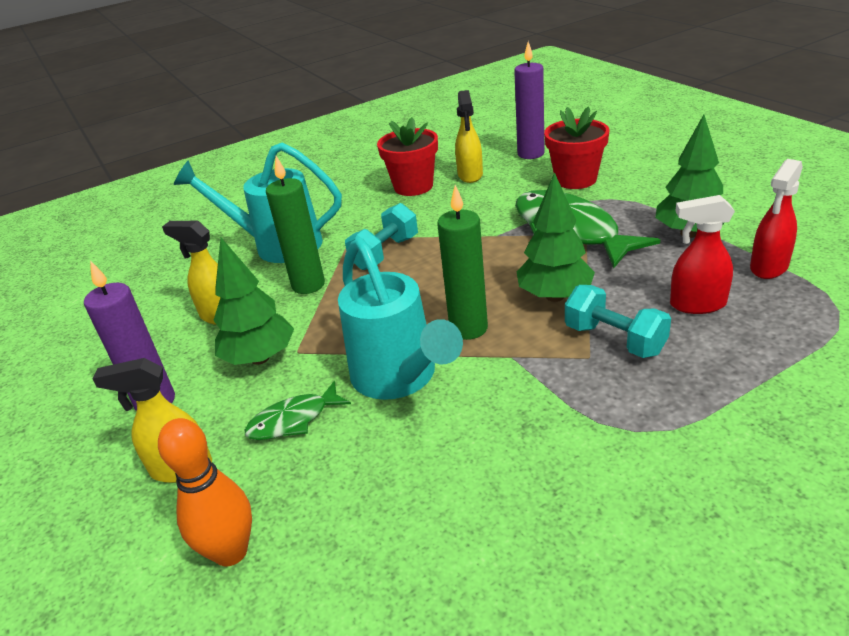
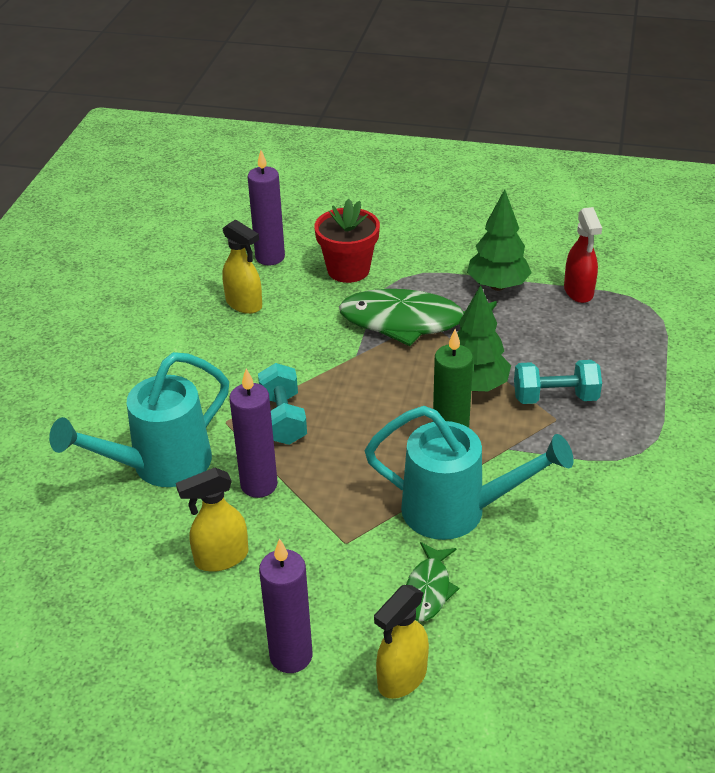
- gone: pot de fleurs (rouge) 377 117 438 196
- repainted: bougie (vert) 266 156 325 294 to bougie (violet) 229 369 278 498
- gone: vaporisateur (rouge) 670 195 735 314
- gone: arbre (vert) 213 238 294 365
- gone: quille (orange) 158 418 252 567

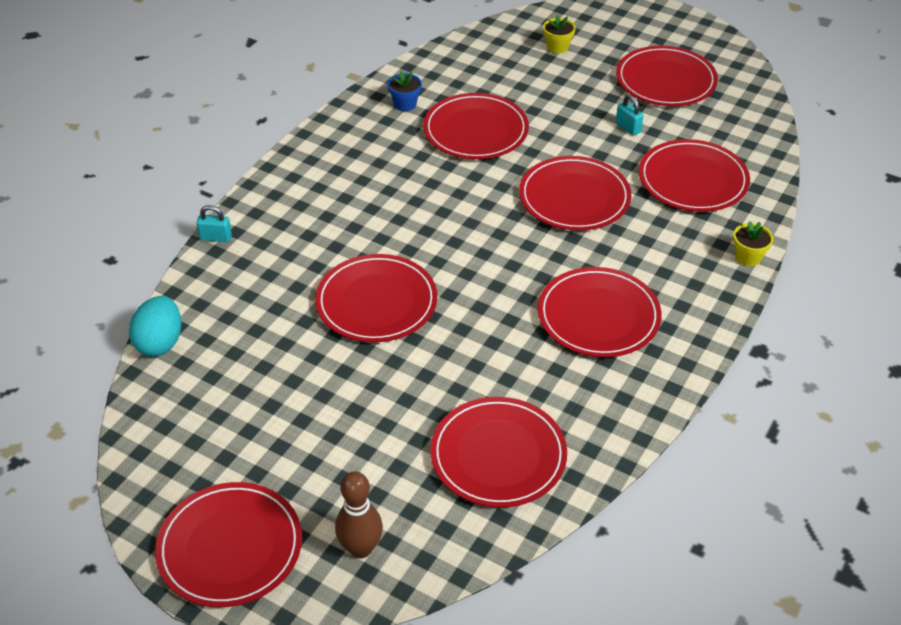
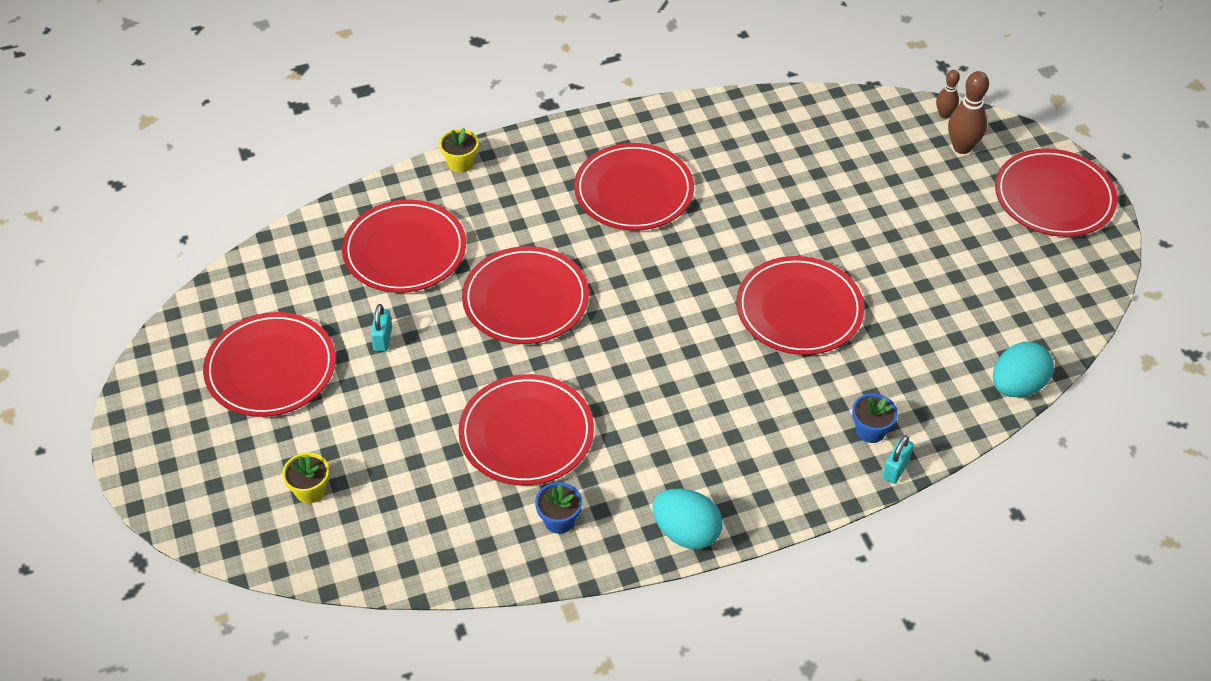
- rotated: cadenas (turquoise) 197 205 232 242 = 882 435 914 484 75 degrees clockwise
- gone: assiette (rouge) 430 397 567 508
- new: quille (marron) 936 70 960 119
- new: pot de fleurs (bleu) 852 393 898 443
- new: œuf (turquoise) 652 489 723 549

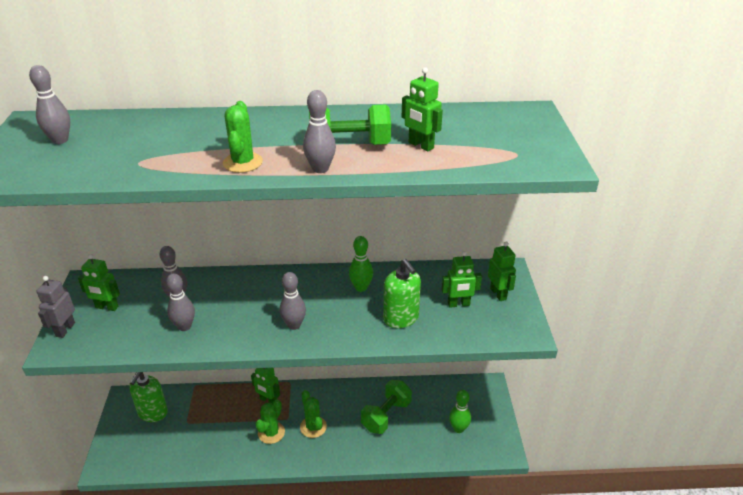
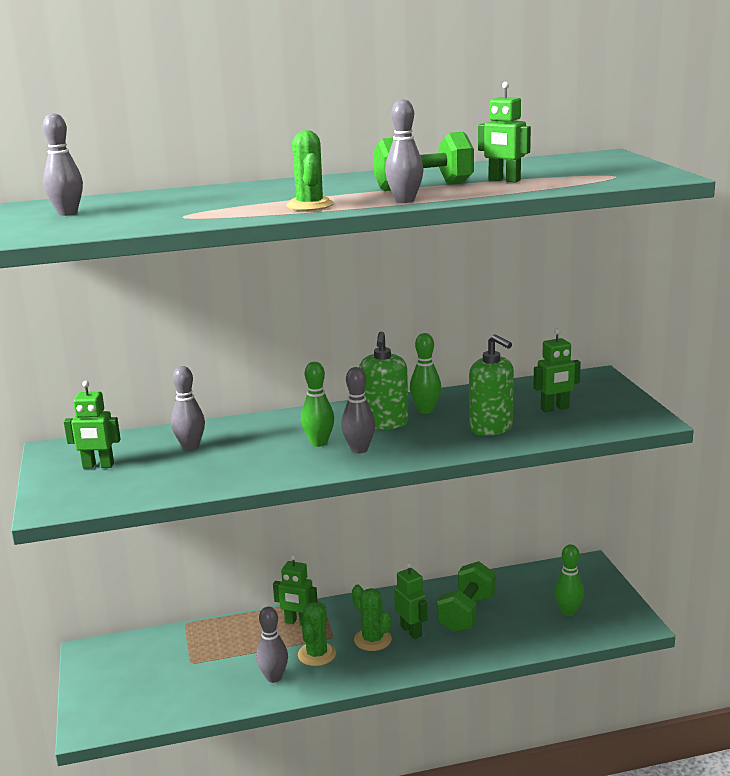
- shifted: robot (vert) 488 241 516 301 to 394 562 427 639
- shifted: quille (gris) 166 273 195 331 to 256 607 288 683
- gone: robot (gris) 37 276 75 338
- shifted: distributeur de savon (vert) 129 372 168 422 to 359 331 409 429
- new: quille (vert) 301 362 334 447

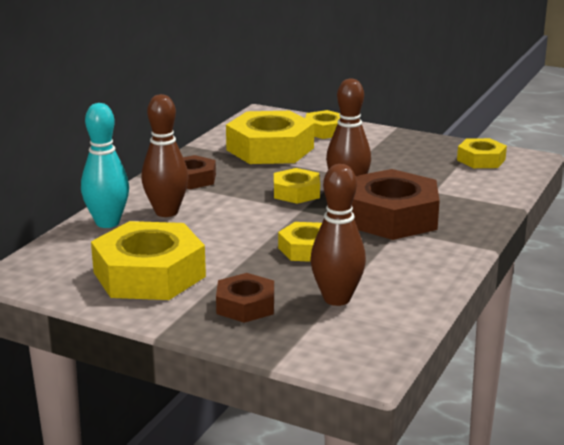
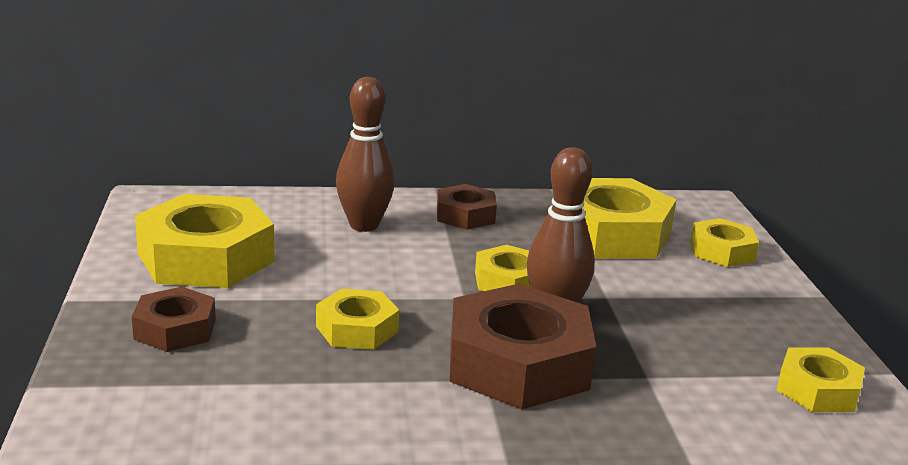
- gone: quille (turquoise) 81 103 129 228
- gone: quille (marron) 310 164 366 306

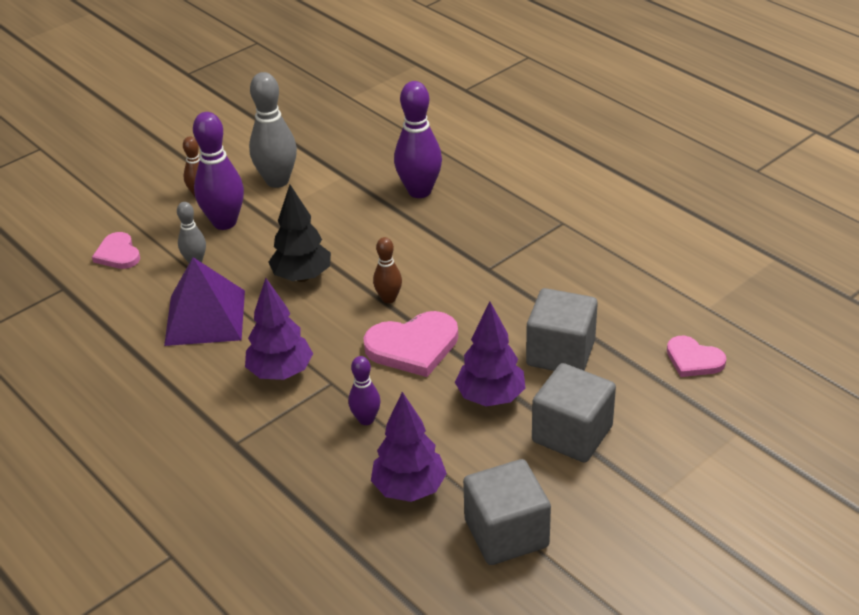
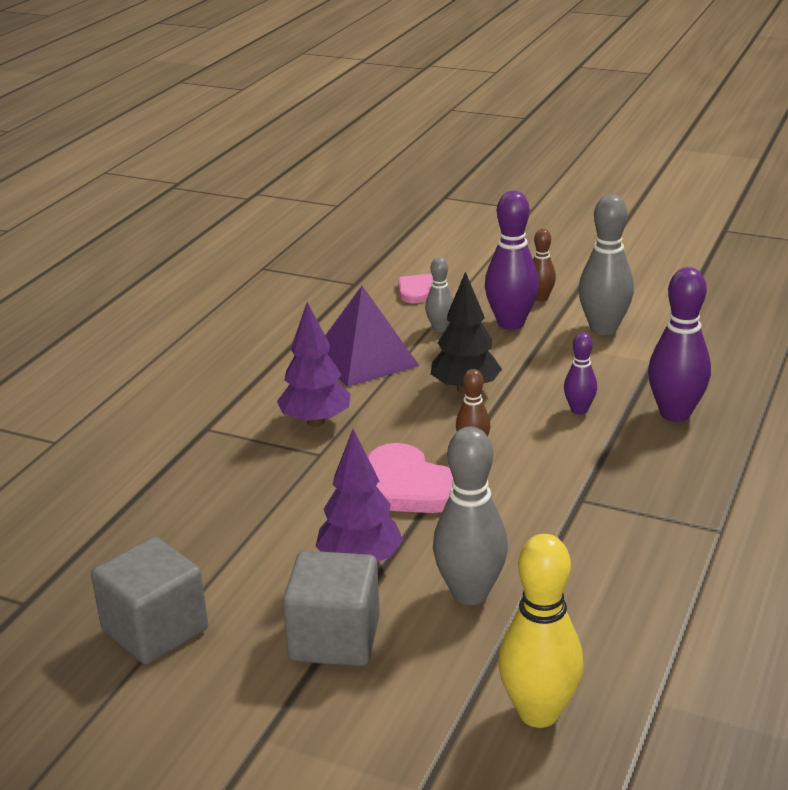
- swapped: cube (gris) 526 288 598 371 to quille (gris) 433 427 508 605
- swapped: cœur (rose) 667 336 726 377 to quille (jaune) 498 534 584 728
- shifted: quille (violet) 348 356 381 425 to 564 332 597 415
- gone: arbre (violet) 371 392 447 502

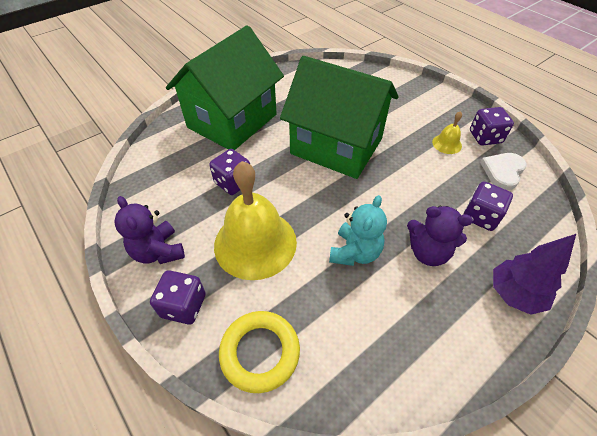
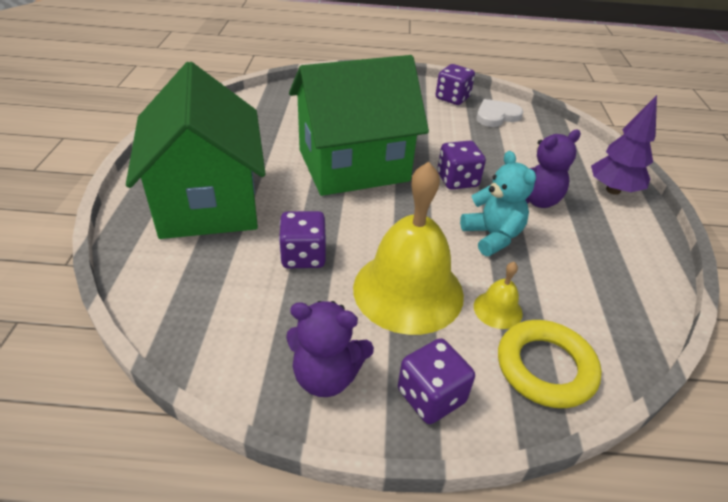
- shifted: cloche (jaune) 432 111 462 154 to 474 262 523 329
- rotated: cœur (blanc) 480 153 527 190 = 476 99 523 127 75 degrees clockwise
- shifted: dé (violet) 463 181 513 231 to 437 141 486 190

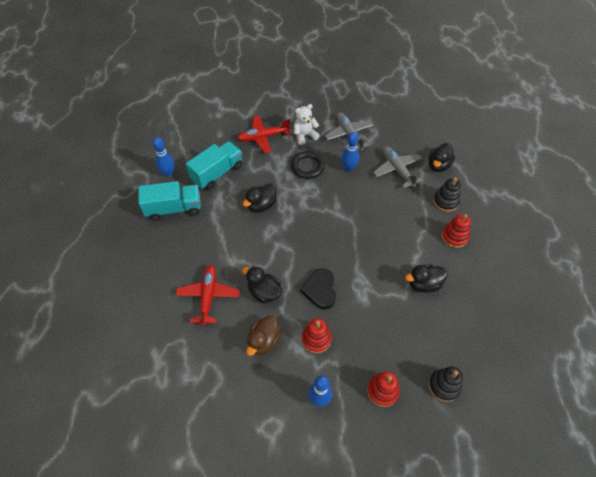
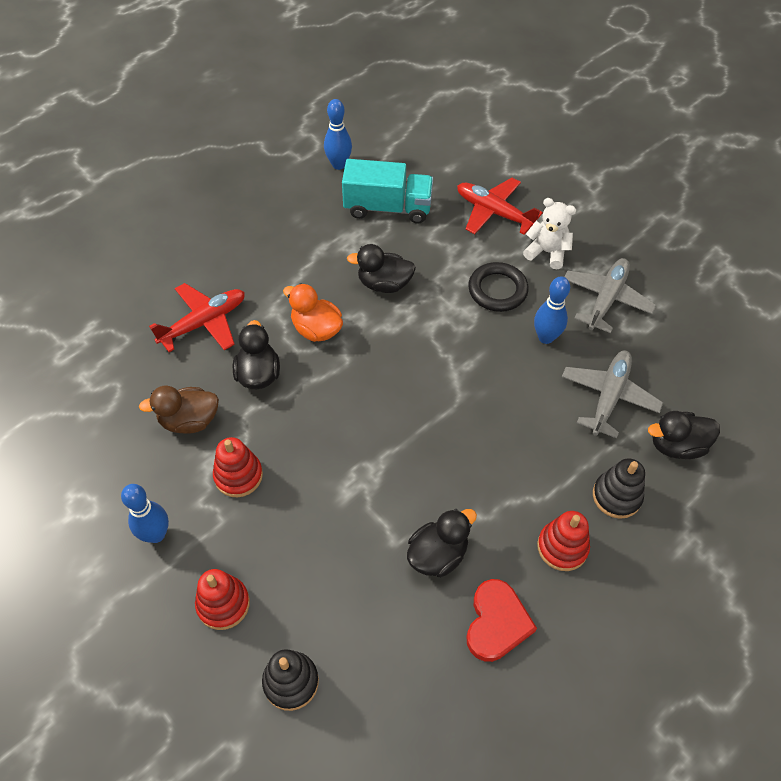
- gone: camion (turquoise) 138 181 201 221
- rotated: canard (noir) 405 264 448 293 = 407 509 477 577 105 degrees clockwise
- gone: cœur (noir) 300 268 336 310
- new: canard (orange) 283 283 343 342
- new: cœur (rouge) 467 579 537 662

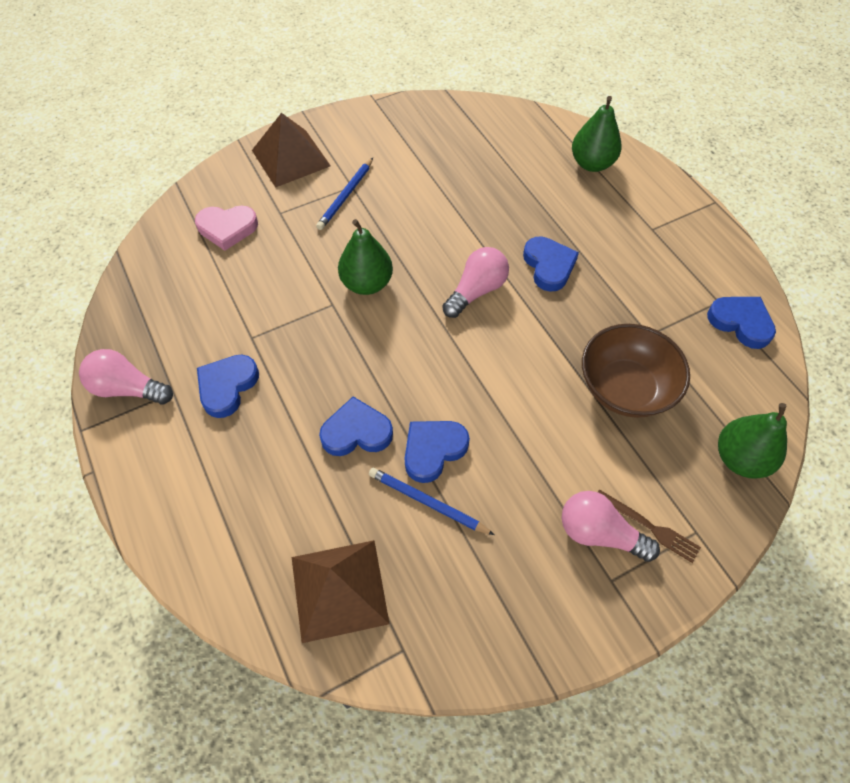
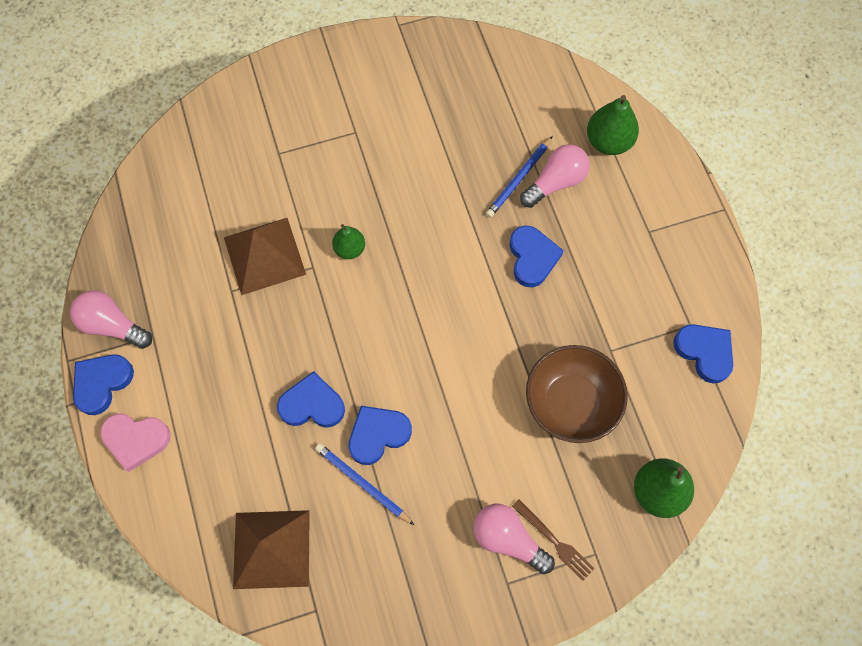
- shifted: pyramide (marron) 252 113 331 188 to 224 218 306 295
- shifted: crayon (bleu) 316 158 373 230 to 486 136 553 218
- shifted: cœur (rose) 195 206 258 251 to 100 413 171 472
- scaled: poire (vert) 338 219 393 295 = 332 224 365 259 x0.62
- shifted: ampoule (rose) 442 247 509 318 to 520 144 590 208
- shifted: cœur (bleu) 197 355 259 418 to 73 354 134 415

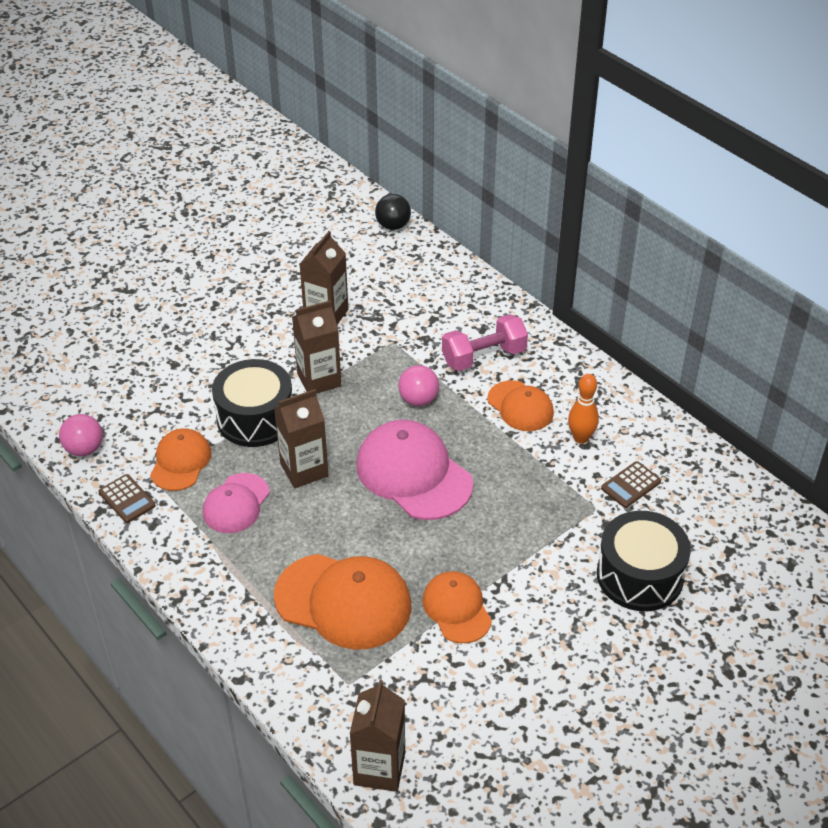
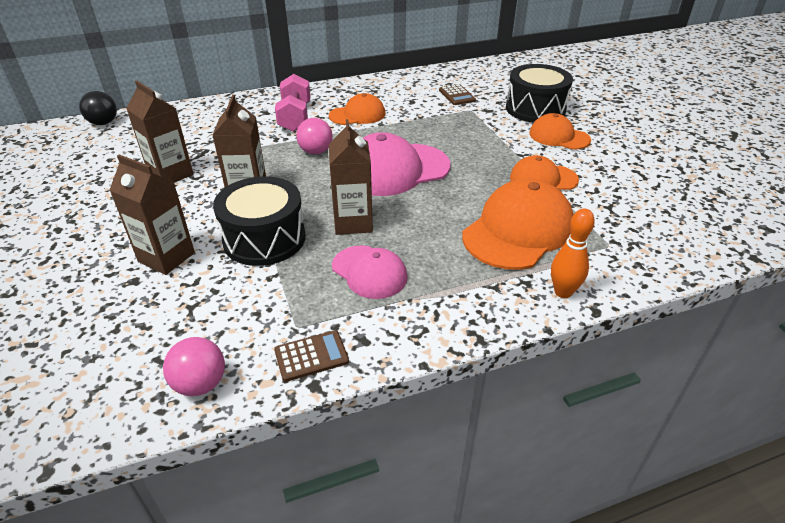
- shifted: quille (orange) 568 374 599 444 to 551 209 595 298
- shifted: casquette (orange) 150 428 212 491 to 529 113 591 150
- shifted: brique de lait (marron) 350 680 405 792 to 110 155 195 275

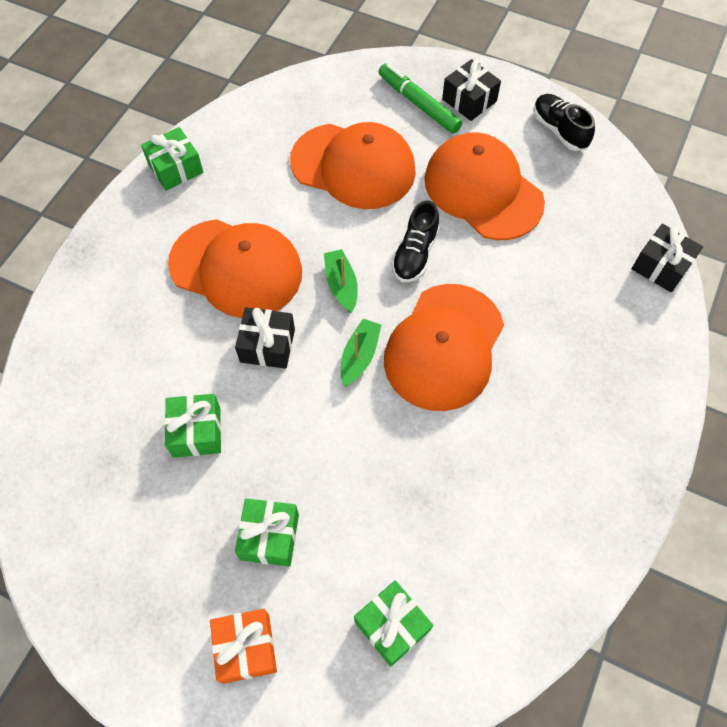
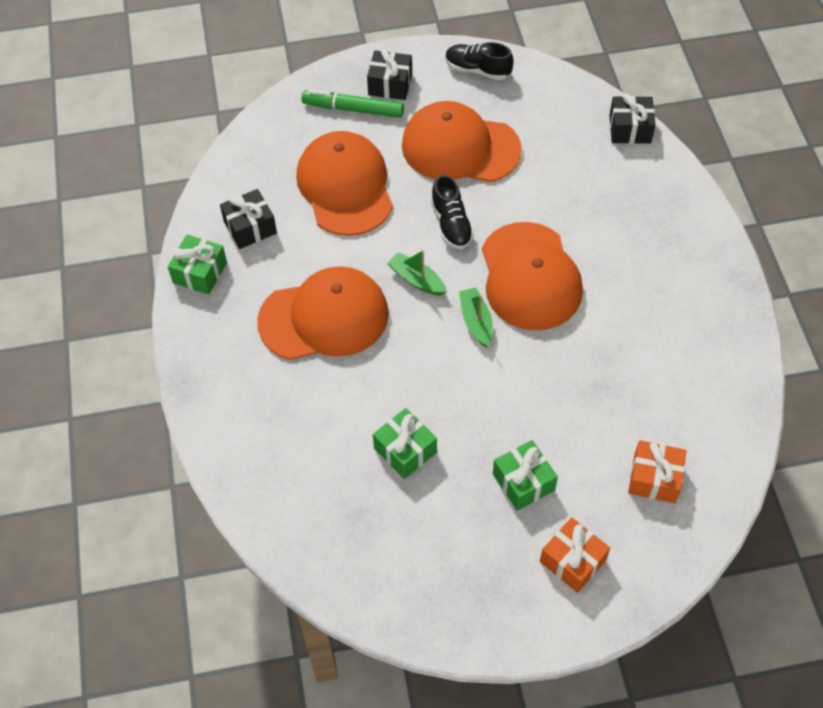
- rotated: casquette (orange) 290 122 416 209 = 296 131 393 236 90 degrees counterclockwise
- shifted: cadeau (noir) 235 307 295 369 to 220 189 277 249
- repainted: cadeau (vert) 354 580 433 667 to cadeau (orange) 628 440 687 503

